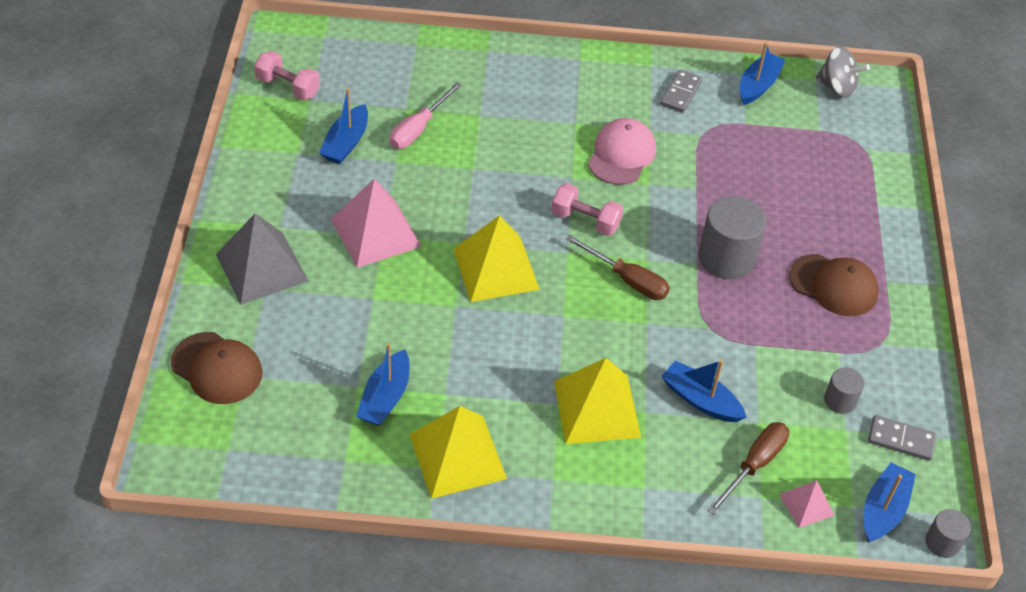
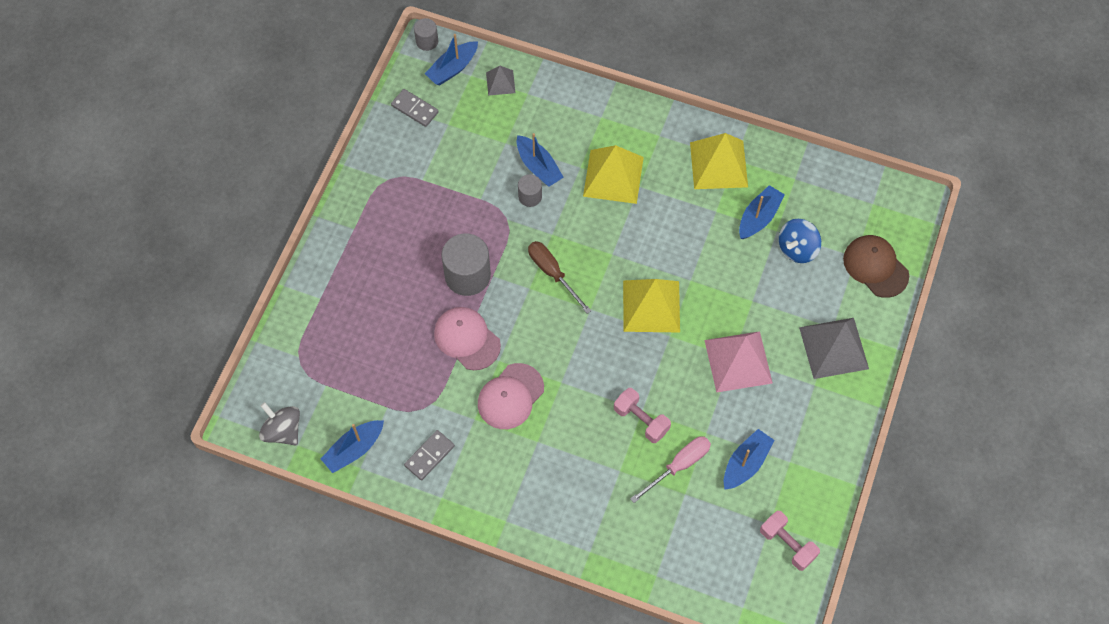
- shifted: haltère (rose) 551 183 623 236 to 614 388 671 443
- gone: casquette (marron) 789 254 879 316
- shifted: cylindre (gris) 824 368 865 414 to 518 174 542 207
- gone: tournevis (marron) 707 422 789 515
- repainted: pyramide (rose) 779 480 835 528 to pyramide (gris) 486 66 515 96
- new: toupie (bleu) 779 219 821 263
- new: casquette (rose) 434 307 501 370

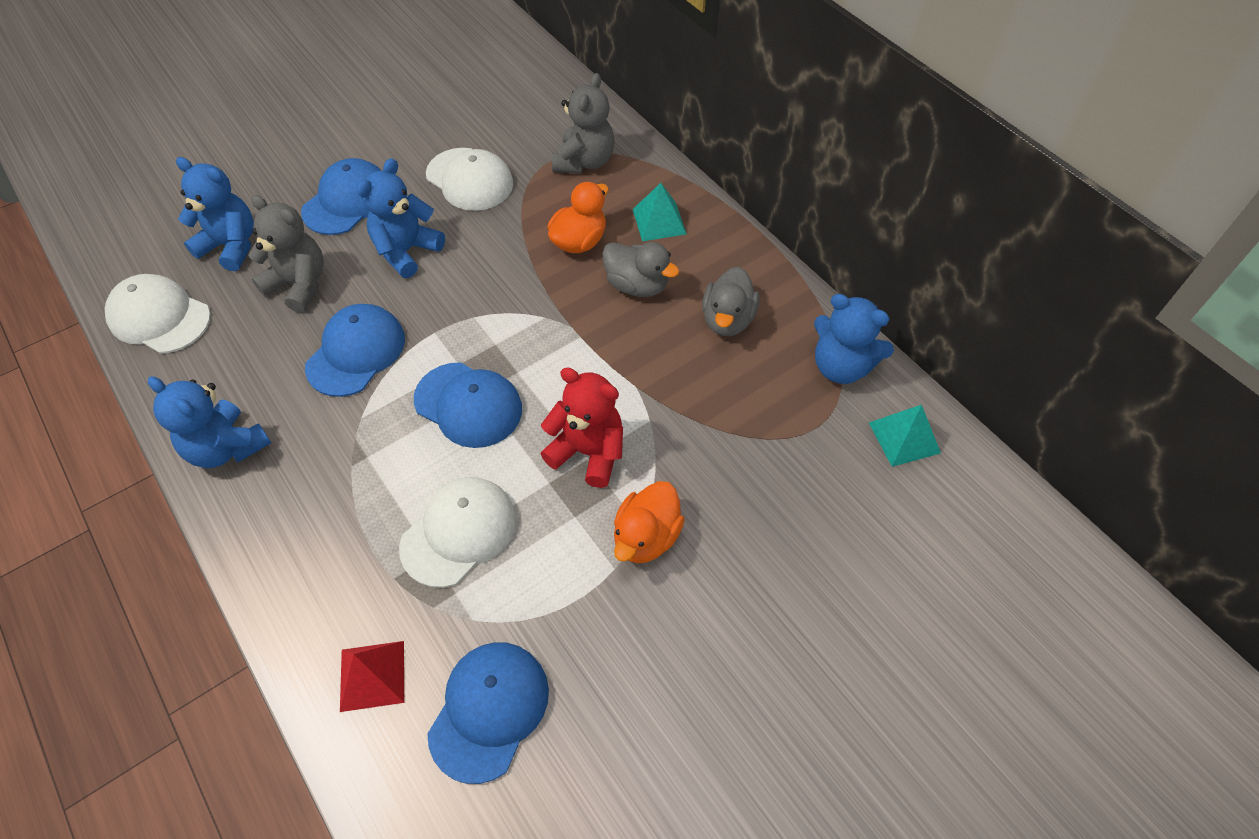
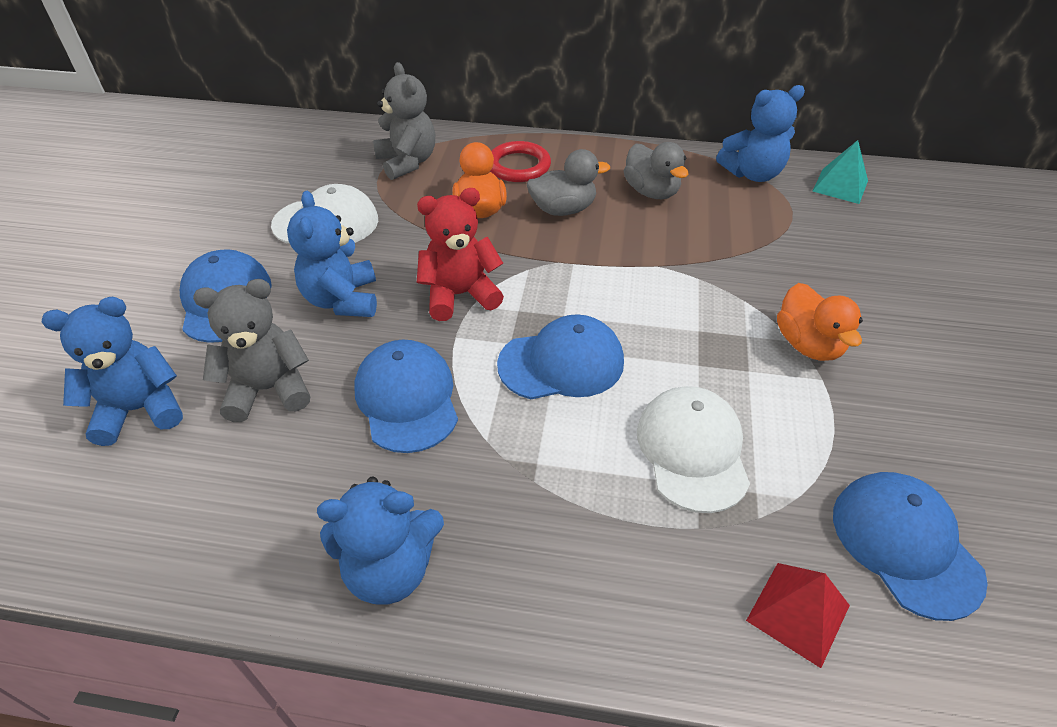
- swapped: pyramide (turquoise) 633 183 687 241 to anneau (rouge) 490 141 551 182
- gone: casquette (blanc) 105 274 211 354
- shifted: ours en peluche (rouge) 541 367 623 488 to 417 188 504 321

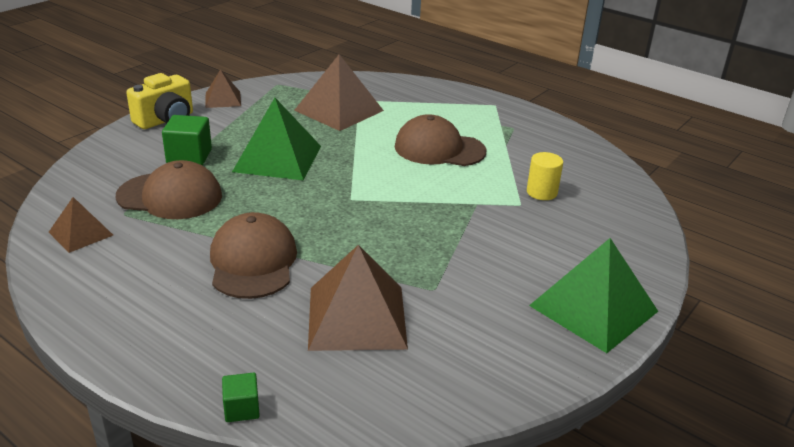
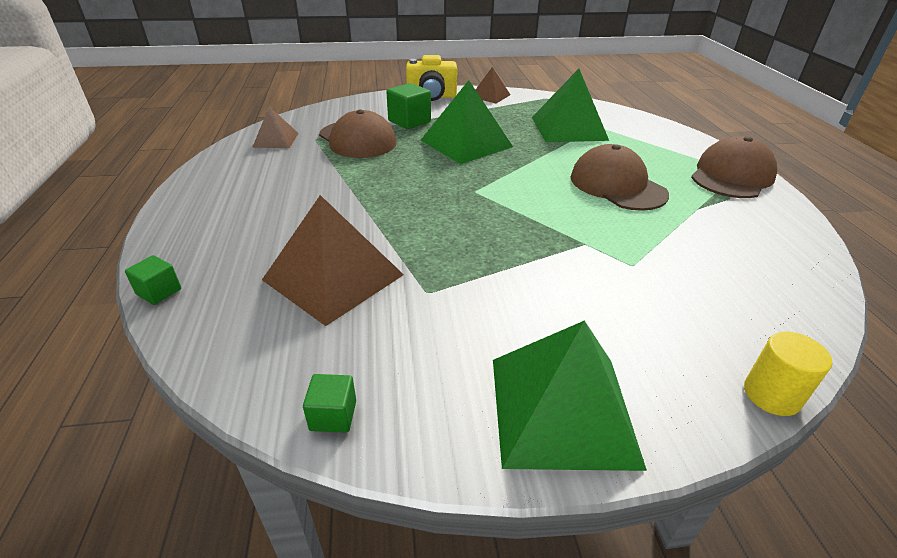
- repainted: pyramide (marron) 294 54 384 131 to pyramide (vert) 532 69 609 142
- shifted: cylindre (jaune) 527 152 563 200 to 744 332 832 416
- shifted: casquette (marron) 210 212 297 299 to 691 136 777 198
- new: cube (vert) 303 374 356 433

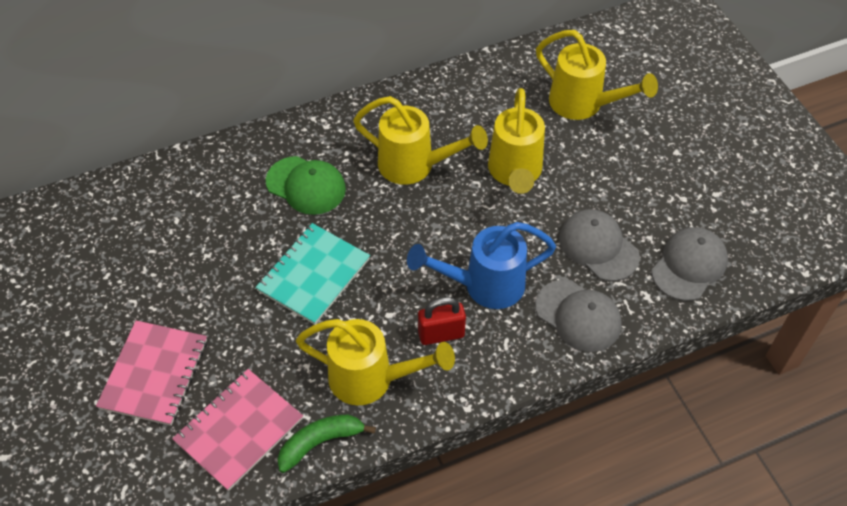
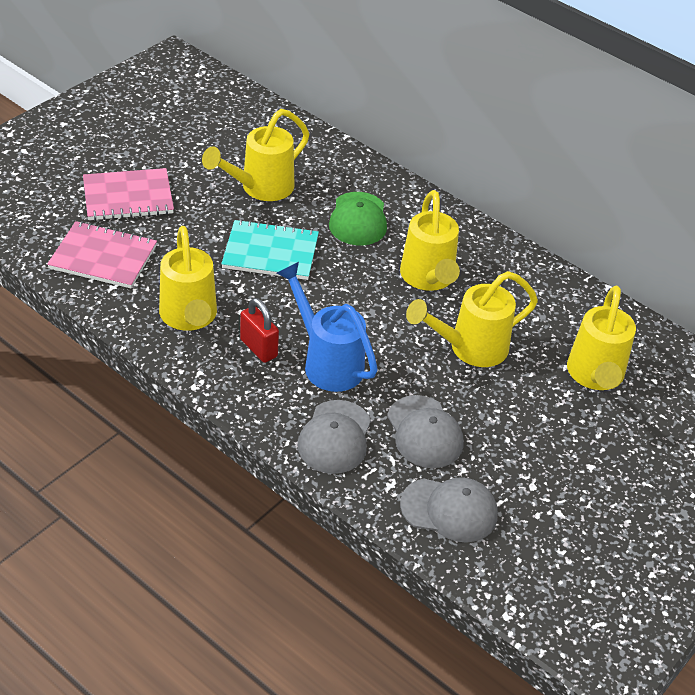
- rotated: casquette (gris) 559 209 640 281 = 387 395 463 468 135 degrees clockwise
- gone: banane (vert) 277 414 376 473
- new: arrosoir (jaune) 202 109 309 201

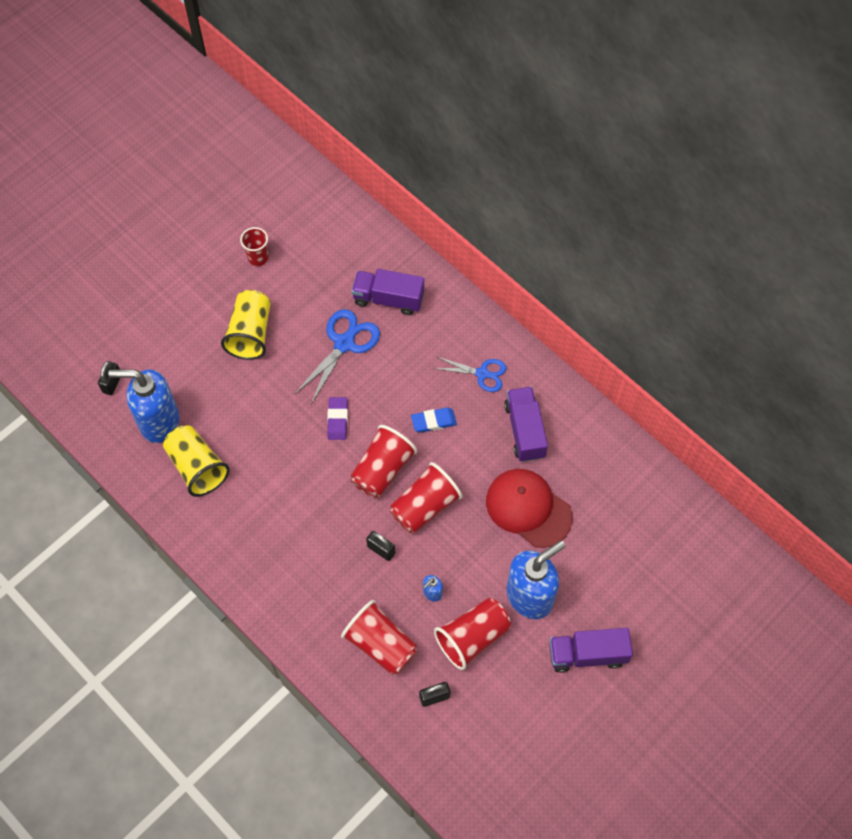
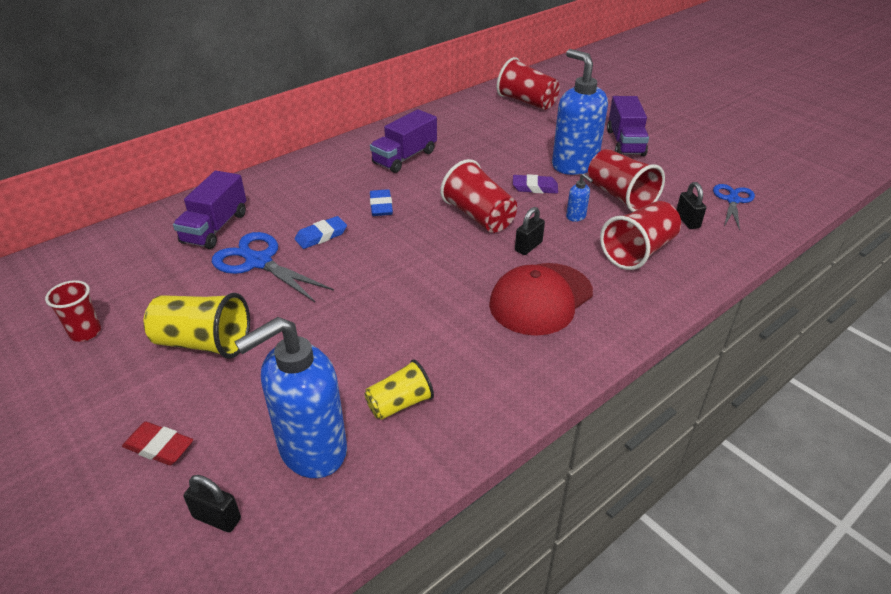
- shifted: ciseaux (bleu) 433 357 507 392 to 713 184 755 231
- rotated: distributeur de savon (bleu) 108 369 179 443 = 235 317 347 478 45 degrees clockwise
- rotated: camion (violet) 504 387 548 462 = 370 109 437 173 45 degrees counterclockwise
- shifted: gomme (violet) 327 397 348 440 to 513 174 558 194
- scaled: gobelet (jaune) 163 425 230 497 = 364 359 434 420 x0.63
- shifted: gobelet (rouge) 350 425 418 498 to 497 57 560 110
- shifted: casquette (rouge) 486 469 573 548 to 489 263 593 336
- new: gomme (bleu) 295 216 347 249
- new: gomme (rouge) 122 422 193 465

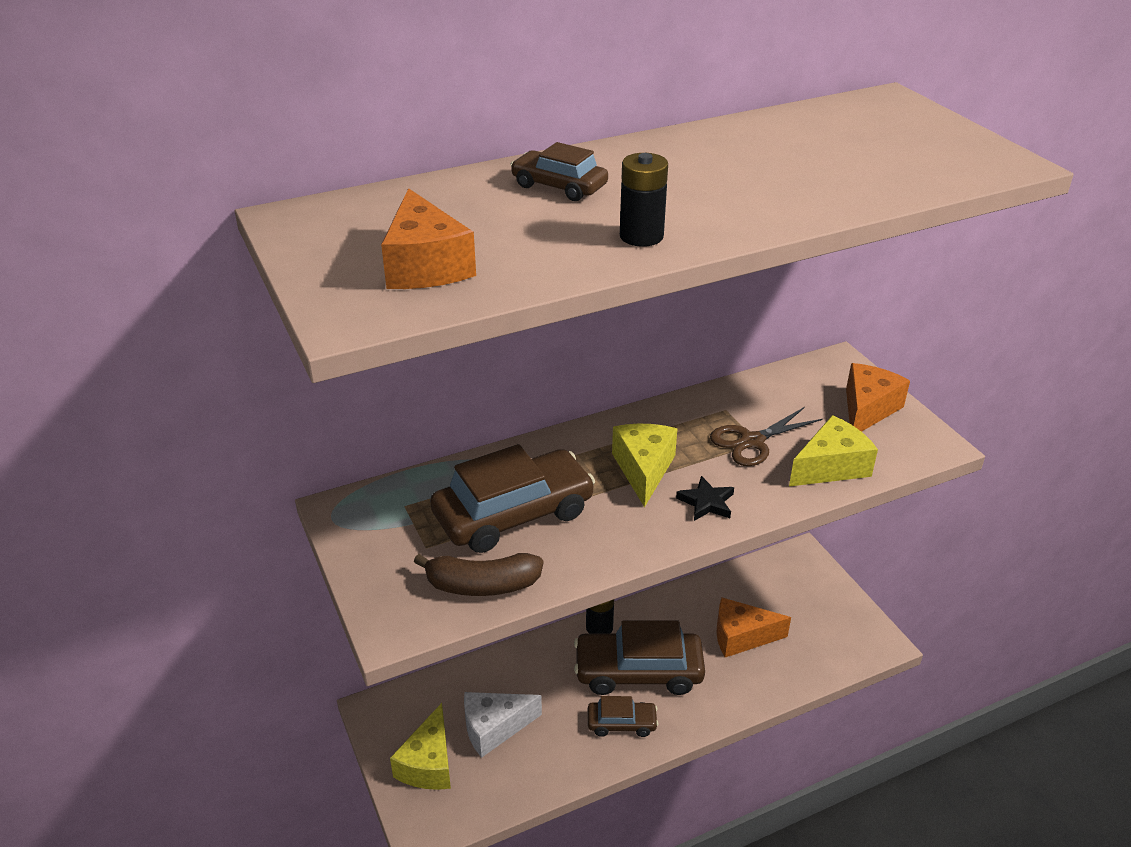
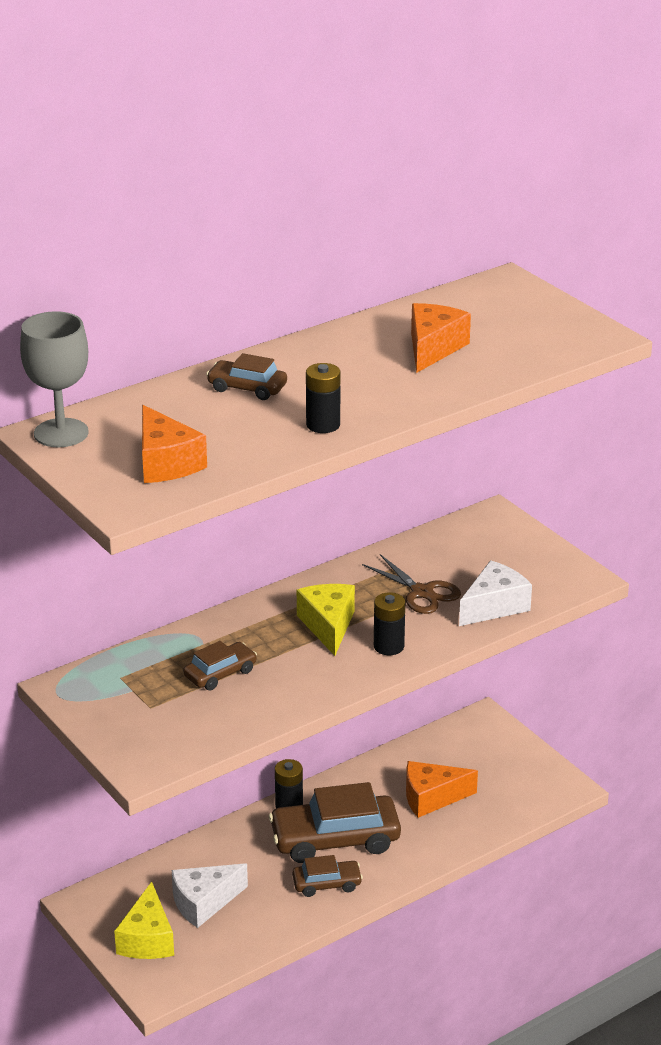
- shifted: fromage (orange) 846 363 910 432 to 411 303 471 372
- rotated: ciseaux (marron) 710 407 823 466 = 362 554 461 614 90 degrees counterclockwise
- repainted: fromage (jaune) 789 415 878 487 to fromage (blanc) 459 560 532 626
- scaled: voiture (marron) 430 444 595 553 = 183 641 257 690 x0.52
- swapped: étoile (noir) 676 476 734 521 to pile (noir) 374 592 405 655
- gone: banane (marron) 414 553 543 596
- new: verre à pied (gris) 20 311 89 447

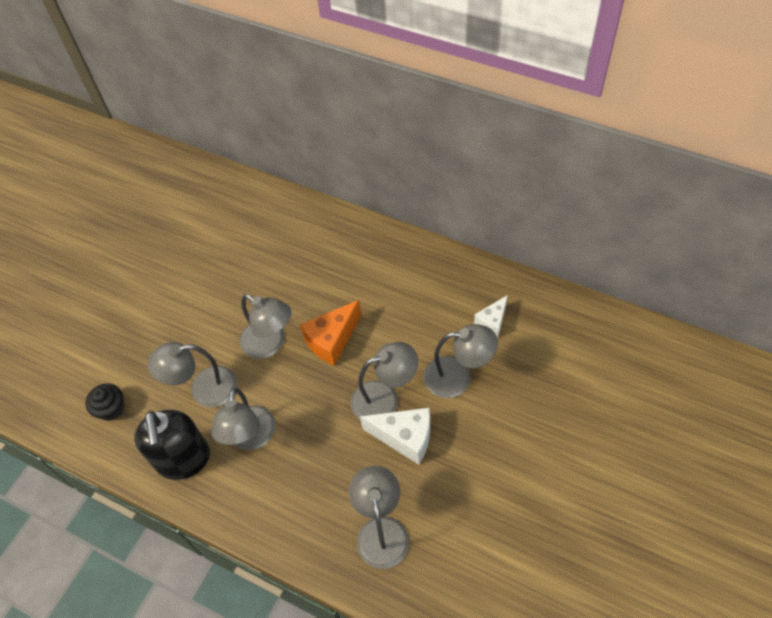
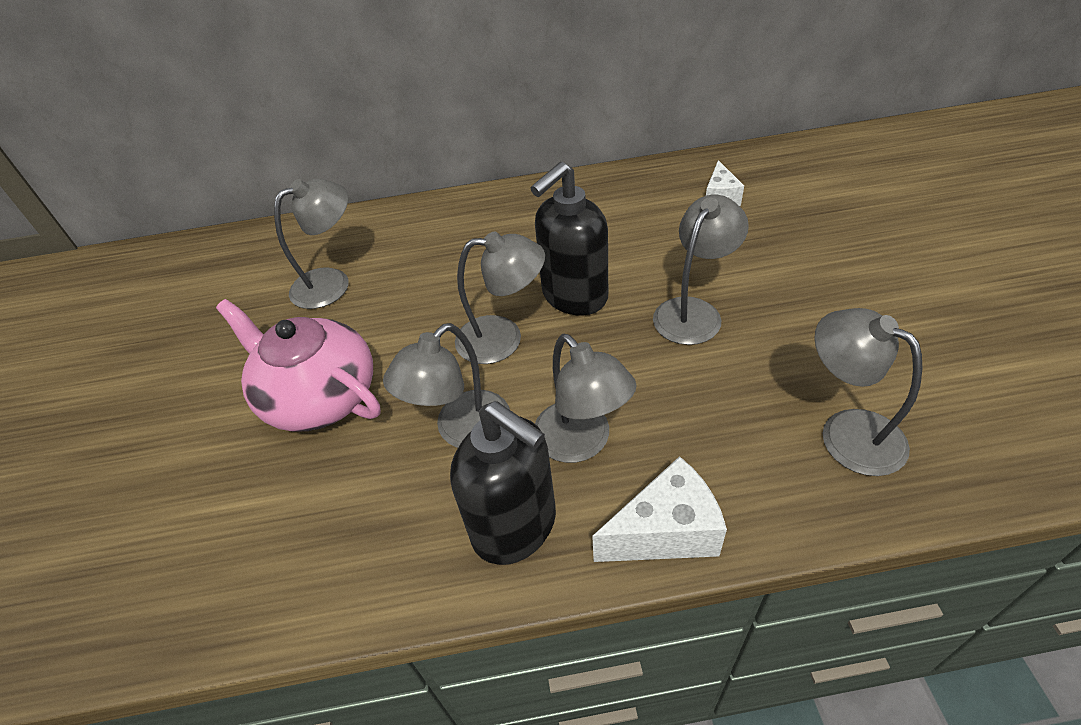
- swapped: fromage (orange) 300 300 361 366 to distributeur de savon (noir) 531 162 608 315
- shifted: lampe (gris) 424 324 498 398 to 274 178 349 309
- gone: muffin (noir) 86 383 124 421
- shifted: fromage (blanc) 360 408 430 465 to 592 456 727 562
- new: théière (rose) 216 299 381 432

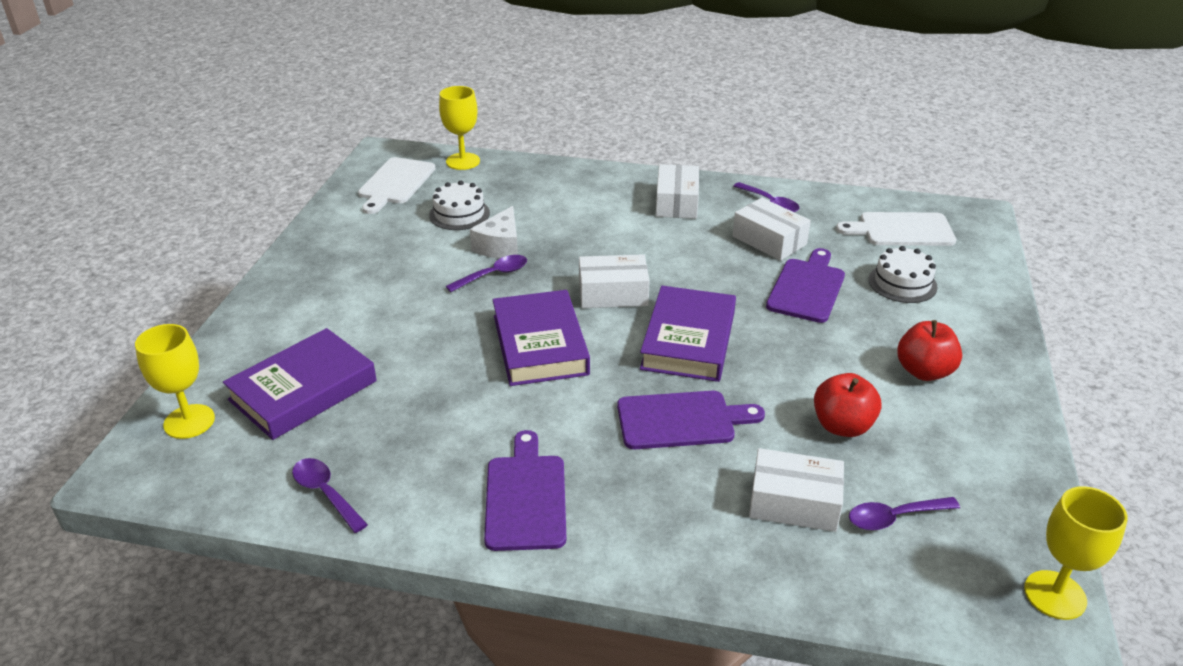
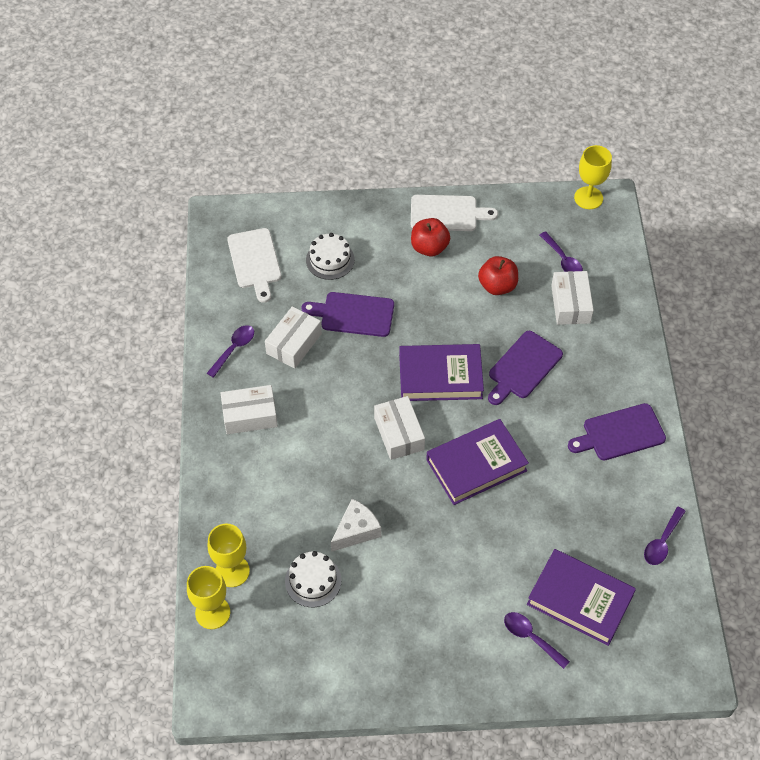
- shifted: planche à découper (blanc) 358 157 436 214 to 411 195 498 231
- rotated: fromage (blanc) 470 206 518 259 = 331 499 381 552 45 degrees counterclockwise
- shifted: cuillère (violet) 446 255 527 292 to 504 612 570 669
- shifted: verre à pied (jaune) 135 324 215 439 to 208 524 250 587
- rotated: planche à découper (violet) 617 391 765 449 = 488 331 563 405 120 degrees counterclockwise

